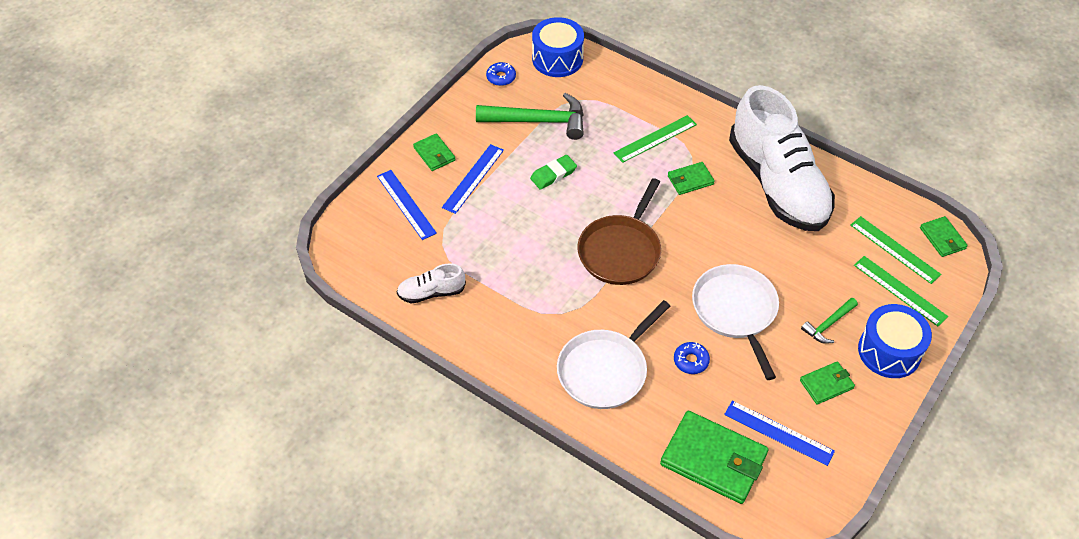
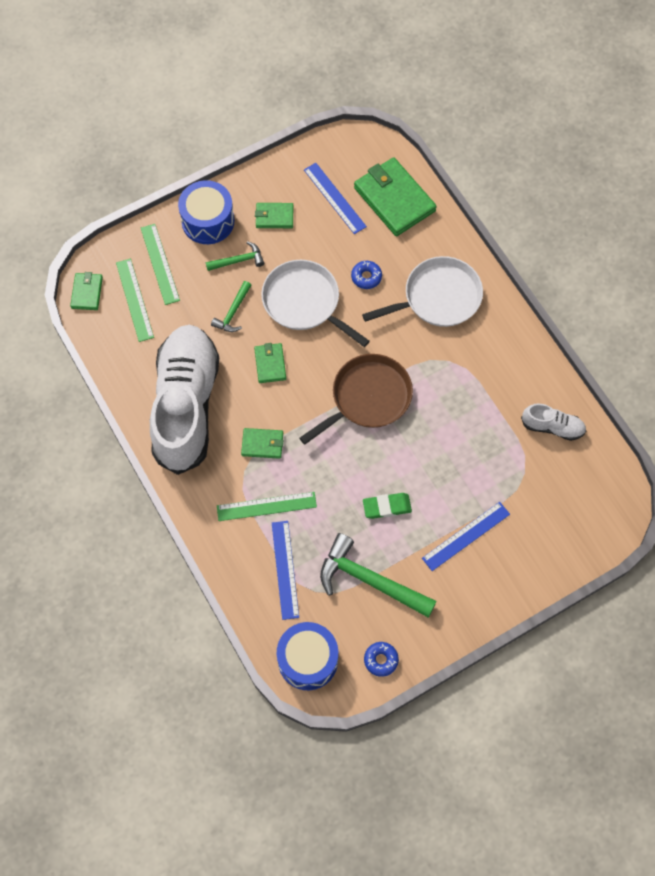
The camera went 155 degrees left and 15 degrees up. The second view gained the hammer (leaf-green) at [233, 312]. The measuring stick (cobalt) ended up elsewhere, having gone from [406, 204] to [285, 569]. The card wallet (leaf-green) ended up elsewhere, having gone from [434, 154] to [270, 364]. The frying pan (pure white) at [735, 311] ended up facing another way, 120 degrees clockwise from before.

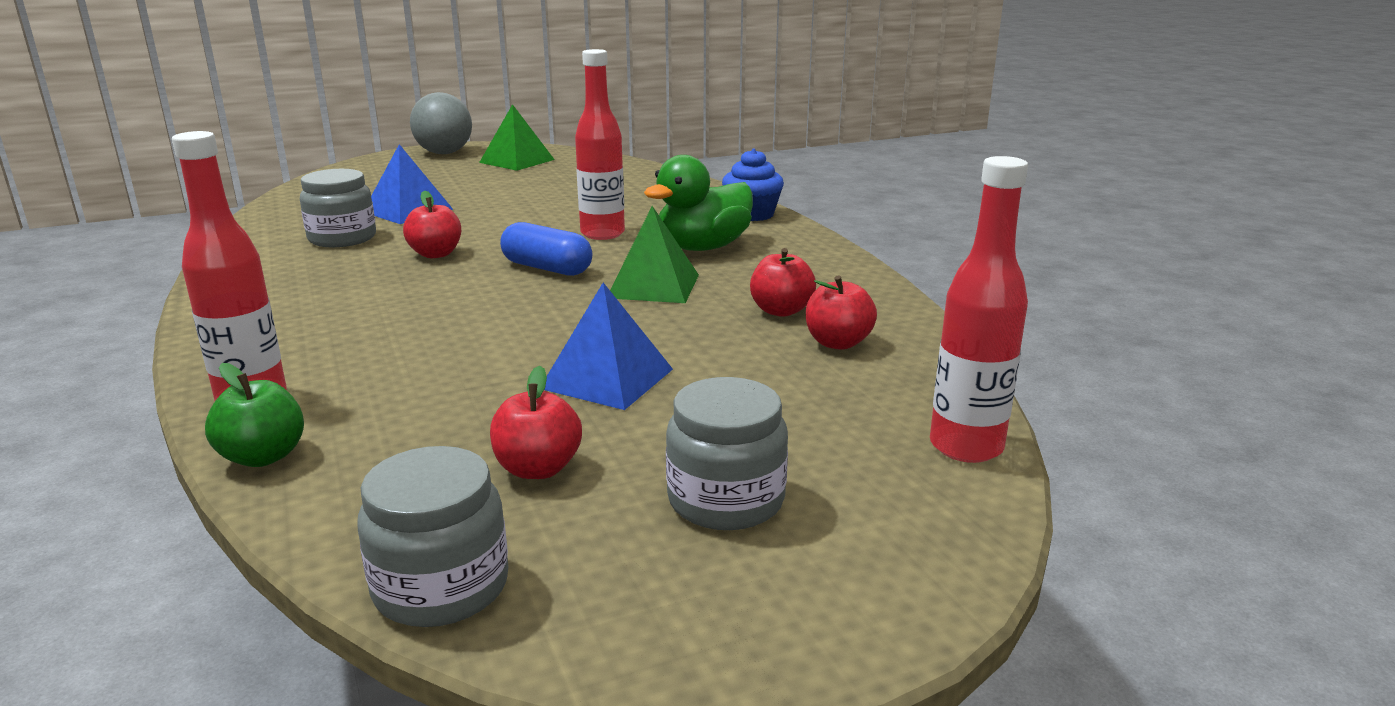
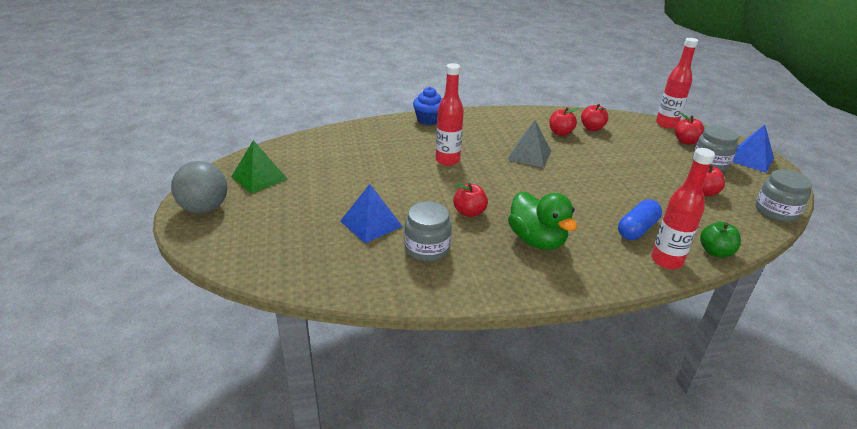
The camera went 80 degrees left and 10 degrees up. The second view gained the apple (scarlet) at [686, 141]. The capsule (cobalt) ended up elsewhere, having gone from [547, 268] to [637, 229]. The solid pyramid (cobalt) ended up elsewhere, having gone from [607, 378] to [750, 159]. The rubber duck (leaf-green) ended up elsewhere, having gone from [703, 248] to [537, 240]. What was the solid pyramid (leaf-green) at [653, 286] turned into the solid pyramid (gray) at [529, 155].

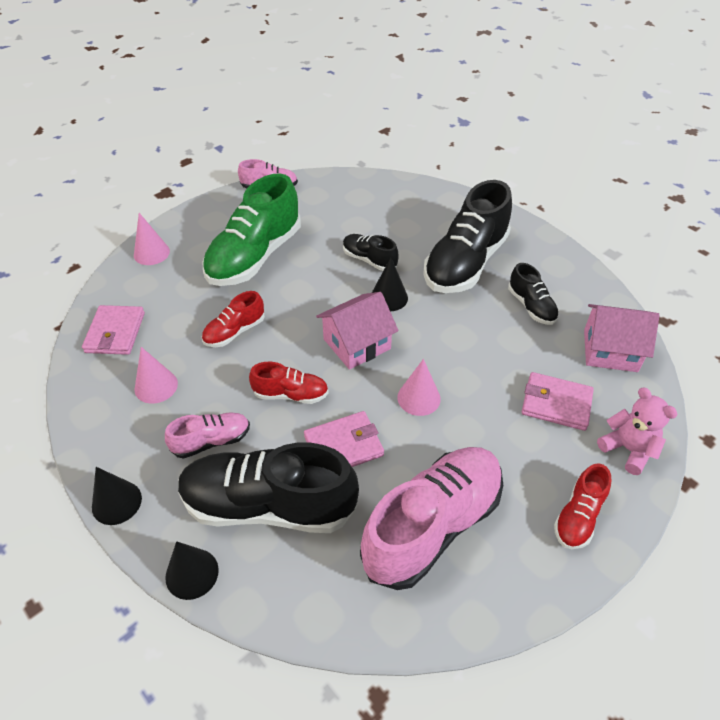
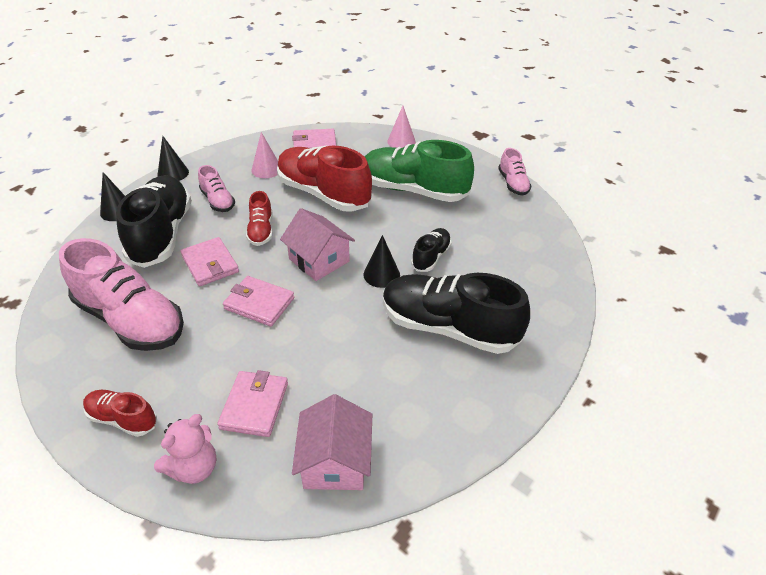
The camera went 80 degrees right and 5 degrees down. The second view lost the shoe (black) at [531, 306]. Where the cone shape (pink) stood at [418, 398], the card wallet (pink) came to stand at [259, 303]. The size of the shoe (scarlet) at [234, 332] changed by a factor of 2.03.

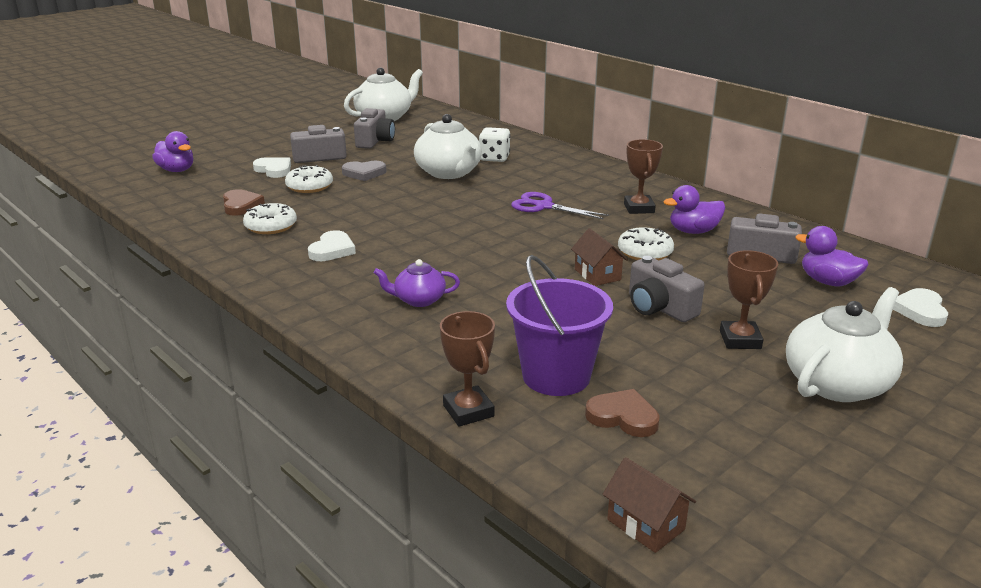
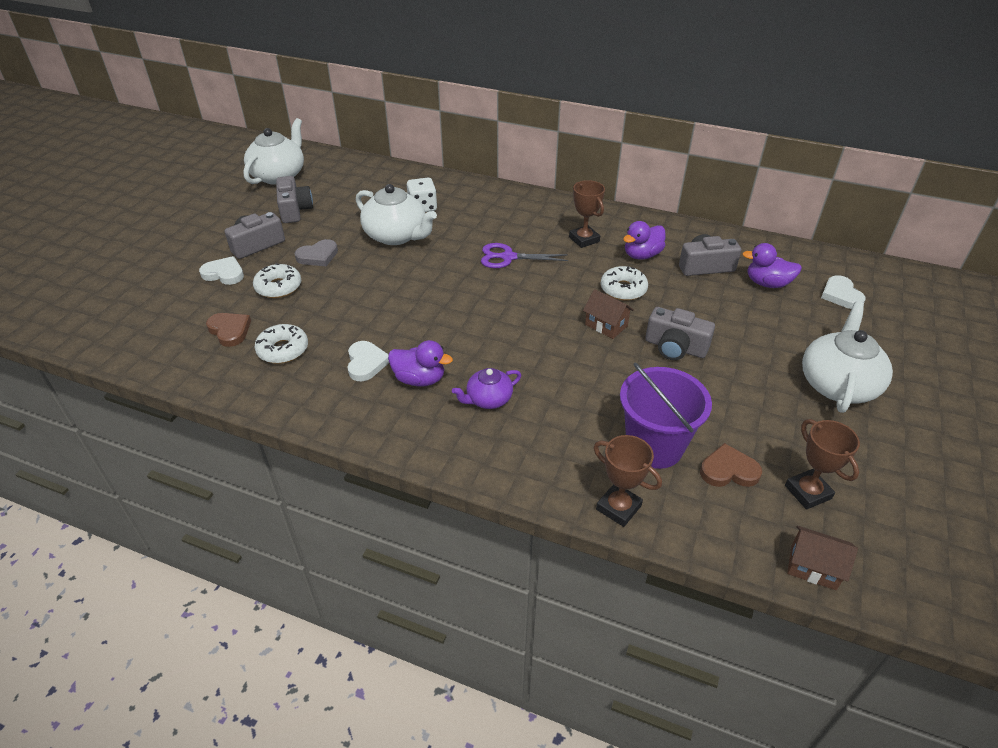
The camera went 25 degrees left and 15 degrees up. The rubber duck (purple) ended up elsewhere, having gone from [177, 170] to [419, 379]. The award cup (dark brown) ended up elsewhere, having gone from [740, 340] to [807, 492].

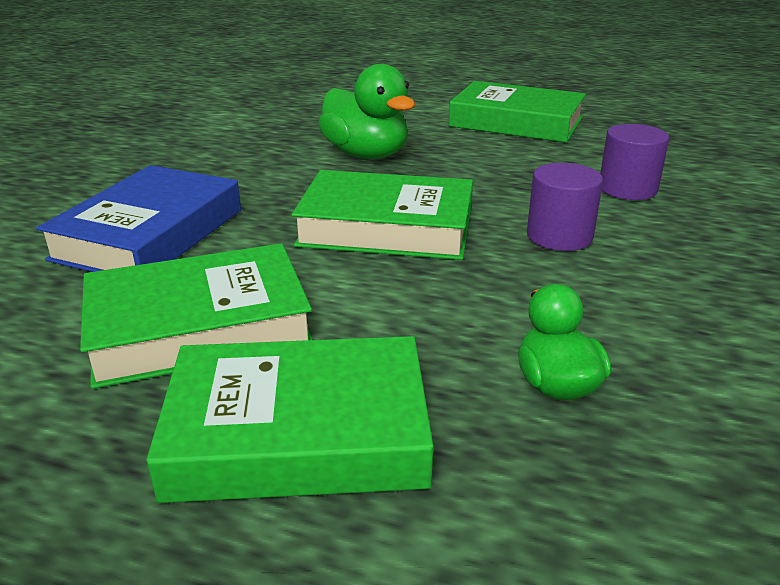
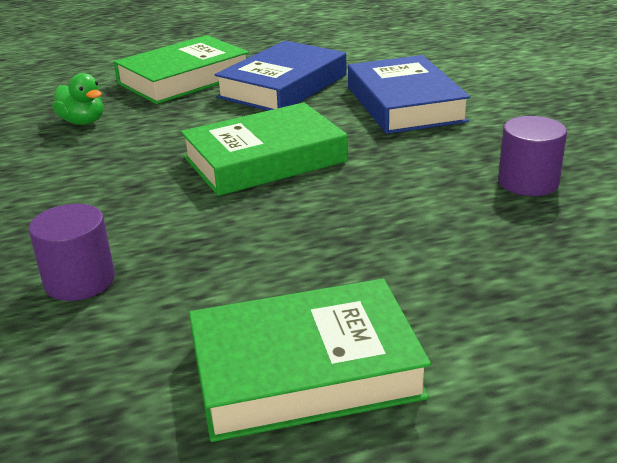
The camera went 145 degrees right and 0 degrees up. The second view lost the rubber duck (leaf-green) at [366, 155]. The solid cylinder (purple) ended up elsewhere, having gone from [559, 236] to [528, 182]. What was the book (leaf-green) at [199, 327] turned into the book (cobalt) at [283, 86].

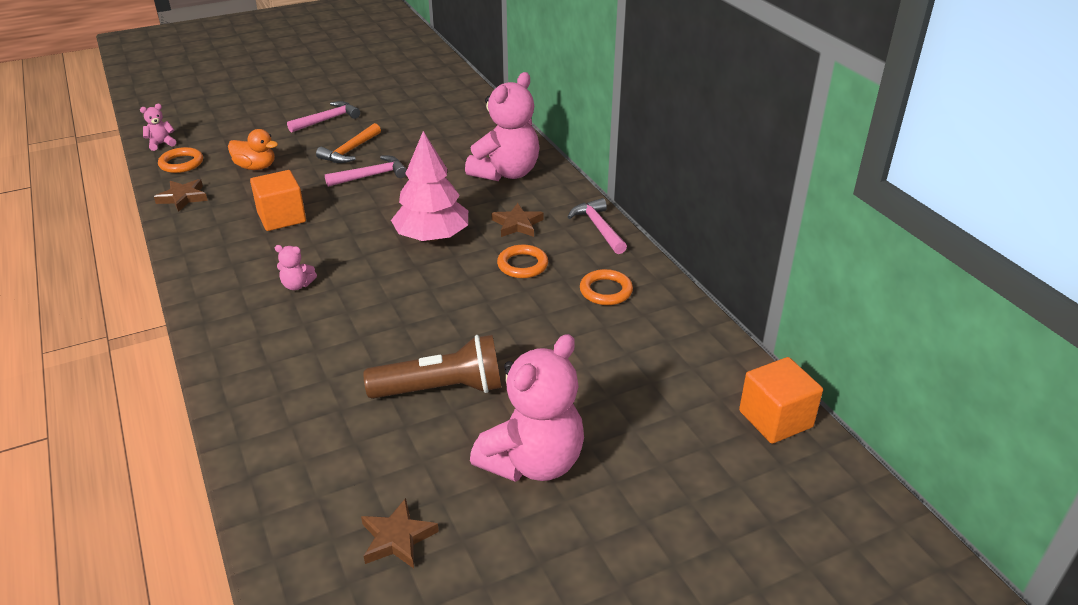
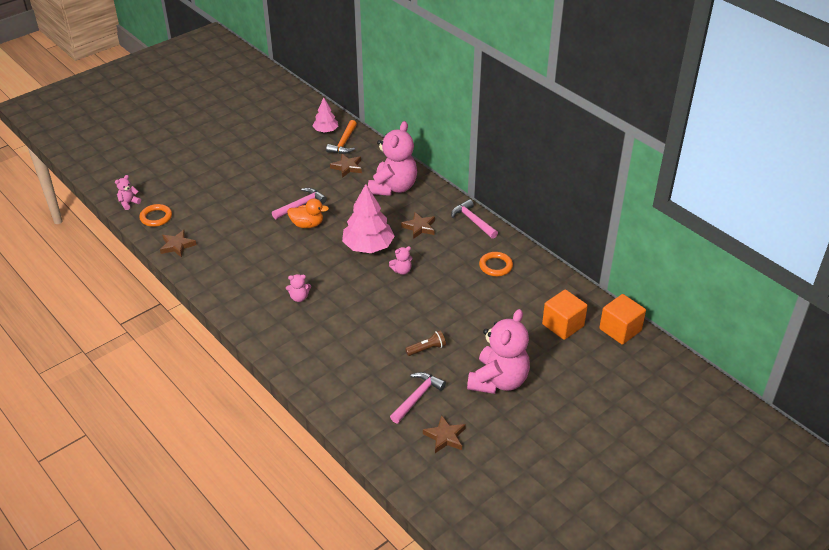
The camera went 15 degrees left and 5 degrees up. The second view lost the torus (orange) at [522, 265]. The second view gained the fir tree (pink) at [326, 130]. The second view gained the star (dark brown) at [347, 167]. The second view gained the stuffed bear (pink) at [402, 270]. The rubber duck (orange) ended up elsewhere, having gone from [256, 167] to [307, 224]. The block (orange) ended up elsewhere, having gone from [281, 217] to [563, 325]. The hammer (pink) ended up elsewhere, having gone from [327, 120] to [417, 397]. The hammer (orange) ended up elsewhere, having gone from [350, 151] to [344, 143]. The size of the flashlight (dark brown) at [441, 389] changed by a factor of 0.50.

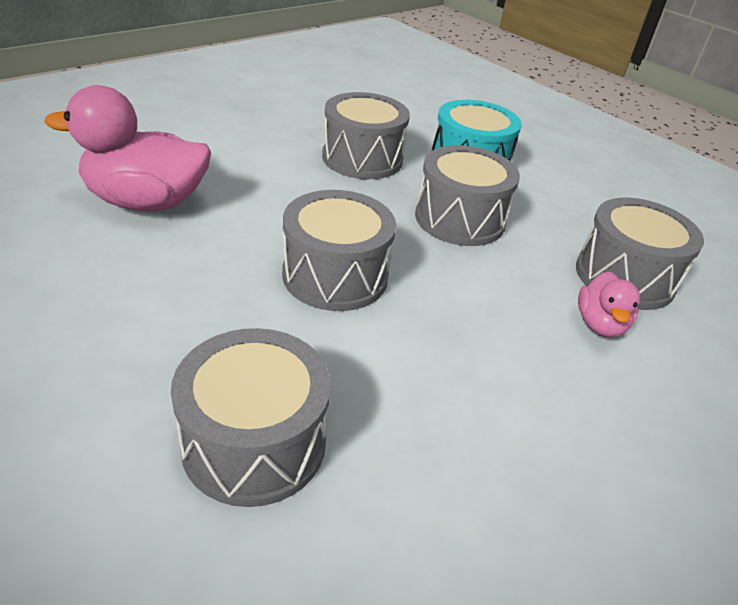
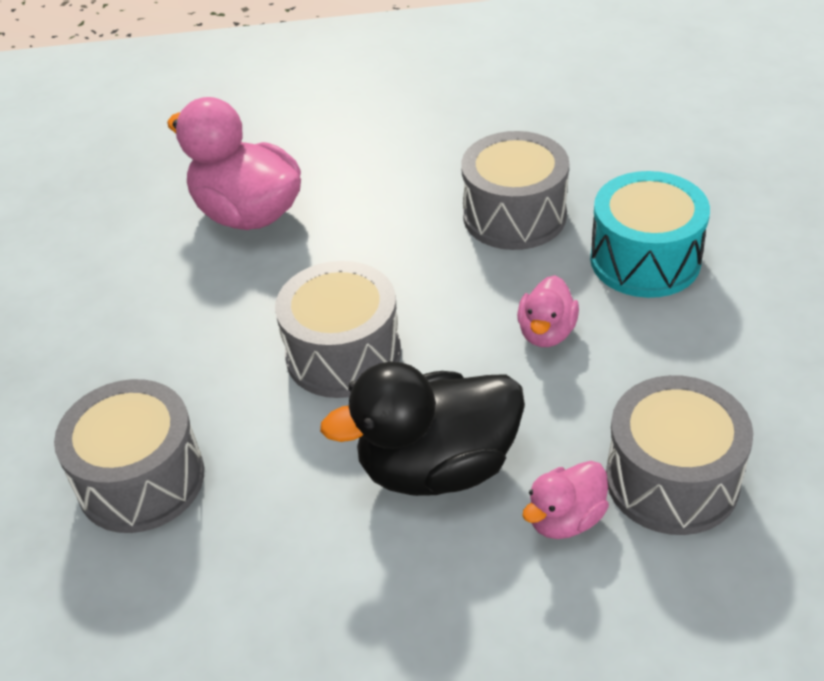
The camera went 45 degrees right and 5 degrees up. The second view gained the rubber duck (black) at [437, 467]. Where the toy drum (gray) stood at [459, 219], the rubber duck (pink) came to stand at [546, 333].

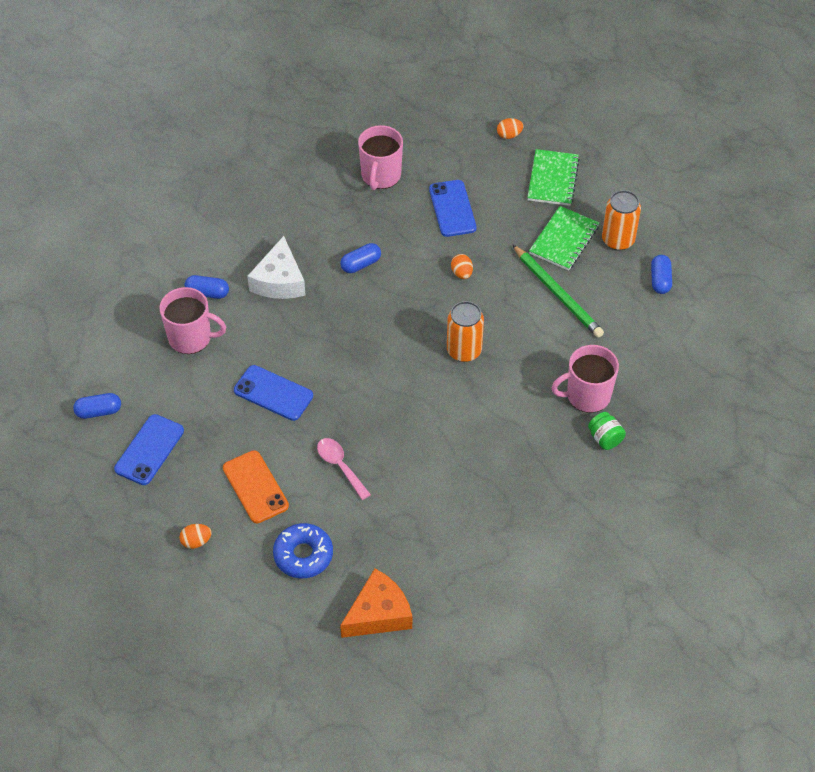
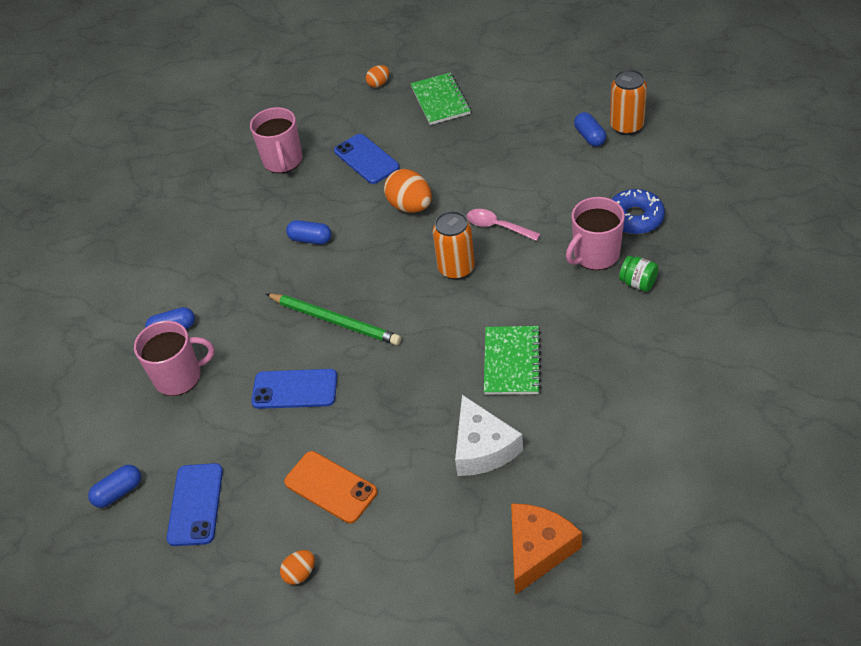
The camera went 20 degrees left and 5 degrees down. The cheese (pure white) ended up elsewhere, having gone from [279, 281] to [482, 448]. The donut (cobalt) ended up elsewhere, having gone from [303, 555] to [635, 218]. The teaspoon (pink) ended up elsewhere, having gone from [340, 466] to [497, 226]. The lead pencil (leaf-green) ended up elsewhere, having gone from [557, 293] to [335, 321]. The notebook (leaf-green) ended up elsewhere, having gone from [564, 240] to [512, 362]. The tin (orange) ended up elsewhere, having gone from [618, 240] to [626, 126]. The capsule (cobalt) at [361, 264] ended up facing another way, 75 degrees clockwise from before. The size of the toy egg (orange) at [461, 273] changed by a factor of 1.85.

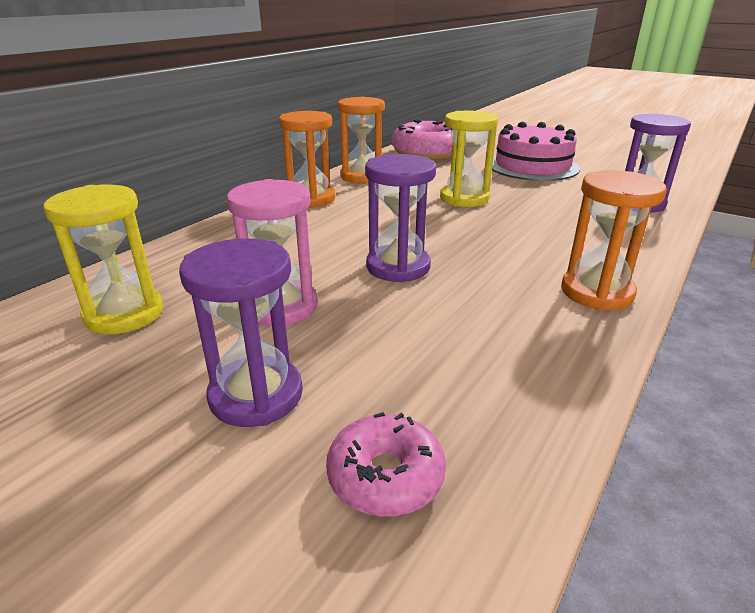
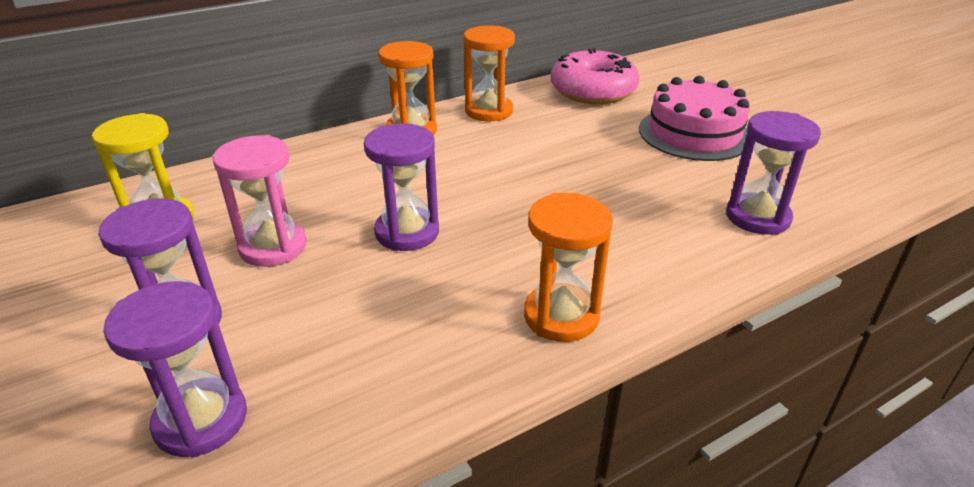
The camera went 25 degrees right and 5 degrees up. The second view lost the sand timer (bright yellow) at [464, 198]. Where the donut (pink) stood at [385, 476], the sand timer (purple) came to stand at [201, 420].

